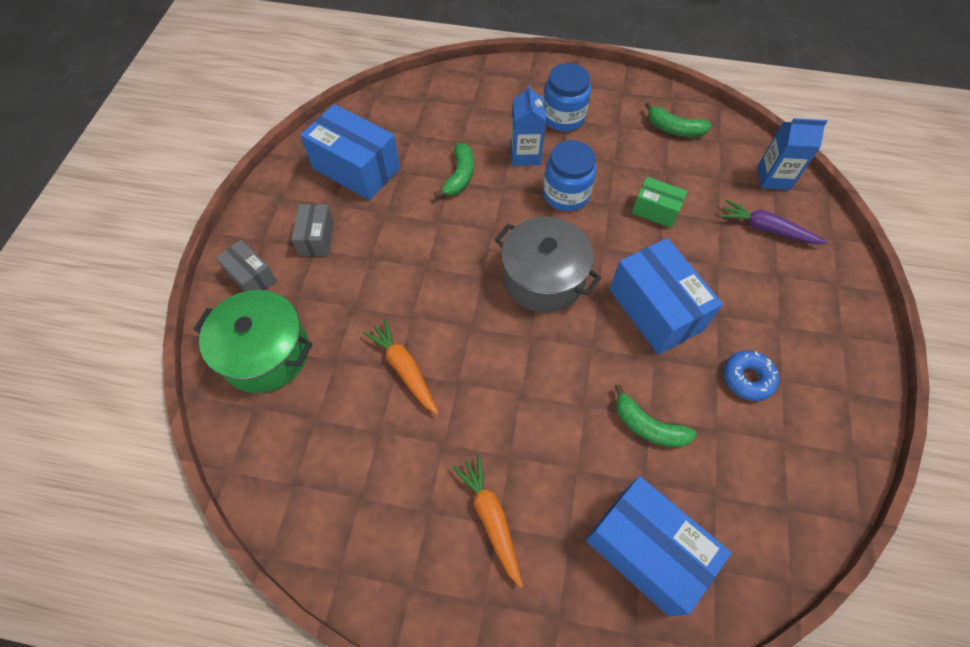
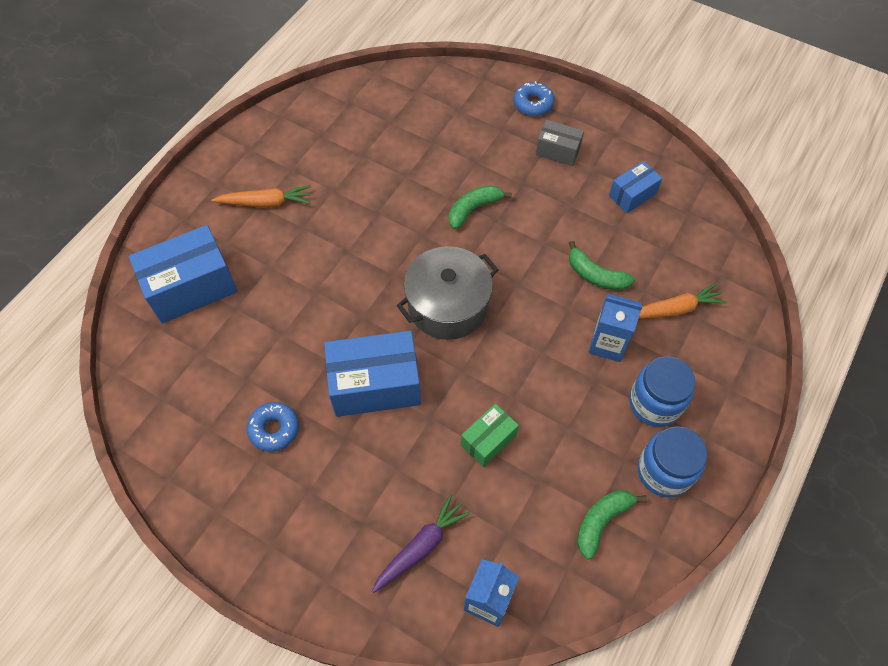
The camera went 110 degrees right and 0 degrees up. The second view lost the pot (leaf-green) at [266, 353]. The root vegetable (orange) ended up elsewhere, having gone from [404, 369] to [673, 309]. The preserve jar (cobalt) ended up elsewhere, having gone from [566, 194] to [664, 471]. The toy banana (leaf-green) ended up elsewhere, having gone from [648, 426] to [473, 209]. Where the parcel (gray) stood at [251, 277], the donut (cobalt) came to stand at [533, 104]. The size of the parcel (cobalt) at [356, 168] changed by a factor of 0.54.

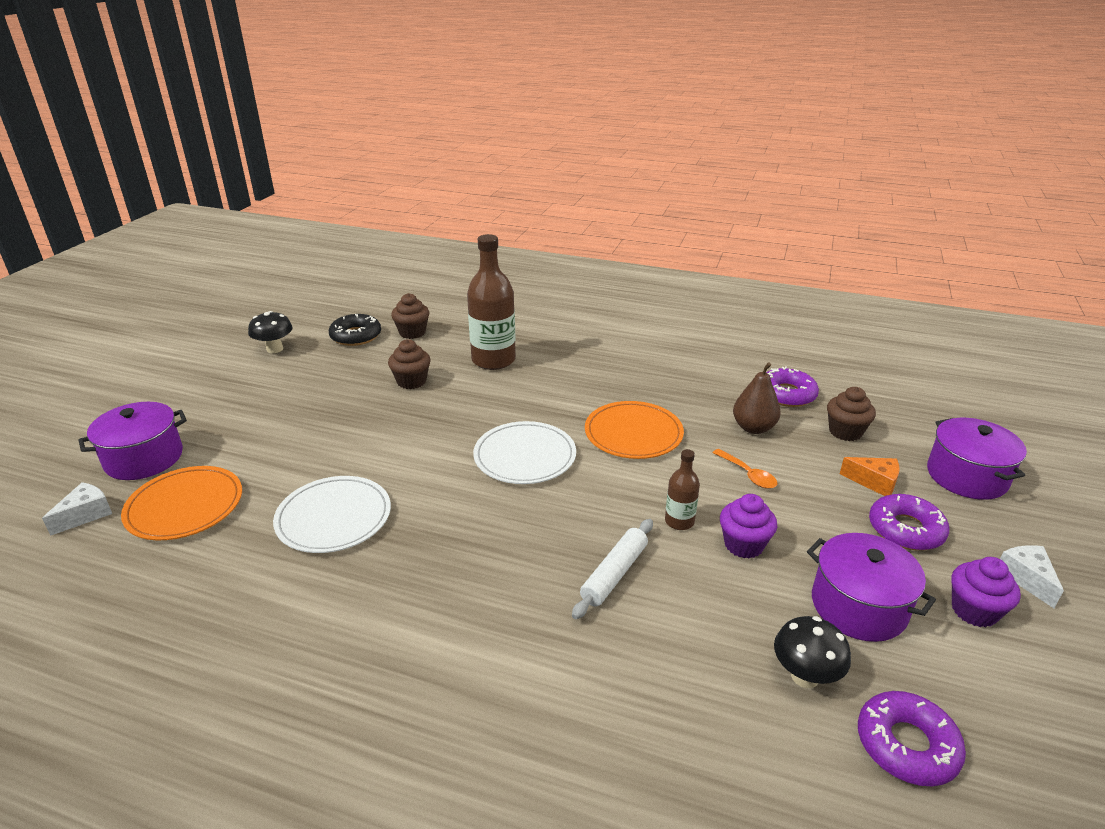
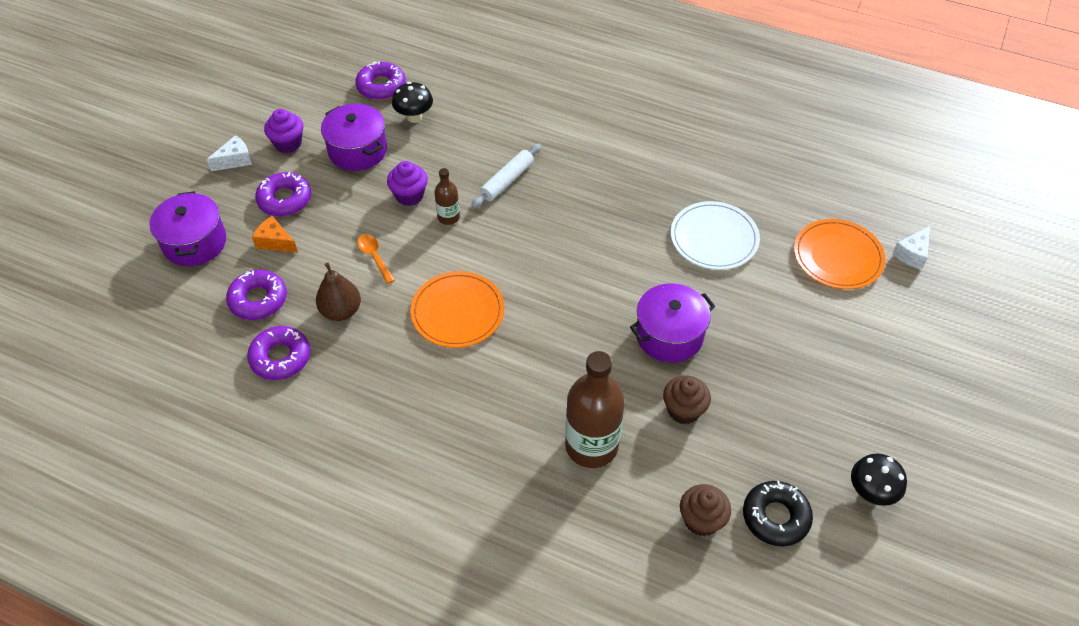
The camera went 175 degrees left and 20 degrees up. The second view lost the plate (pure white) at [525, 456]. The pot (purple) ended up elsewhere, having gone from [144, 458] to [669, 335]. Where the cupcake (dark brown) stood at [845, 432], the donut (purple) came to stand at [258, 300]. The cheese (pure white) at [1026, 578] ended up facing another way, 120 degrees counterclockwise from before.

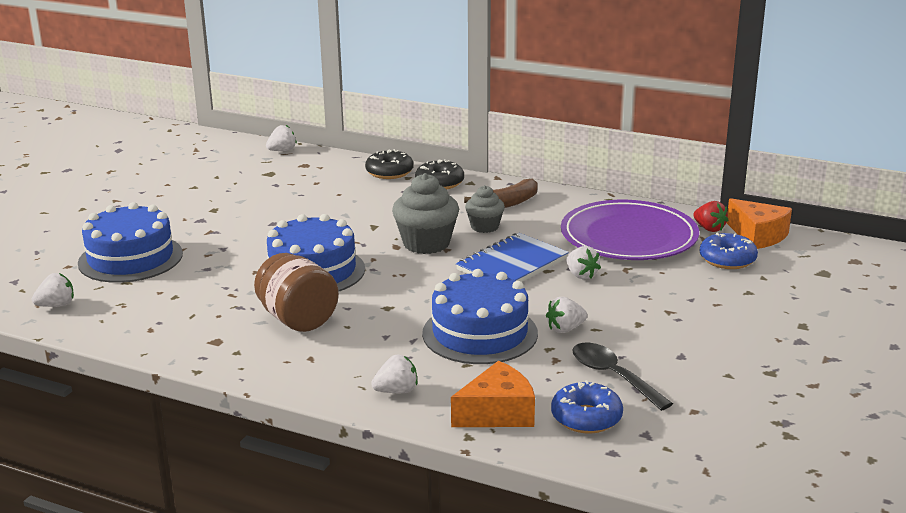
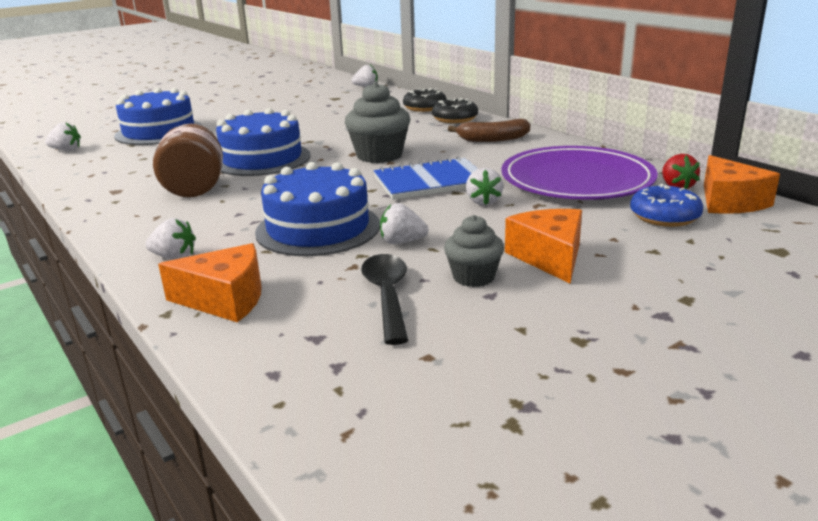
The camera went 30 degrees right and 0 degrees up. The second view lost the donut (cobalt) at [586, 418]. The second view gained the cheese (orange) at [549, 257]. The cupcake (gray) ended up elsewhere, having gone from [484, 227] to [473, 277].

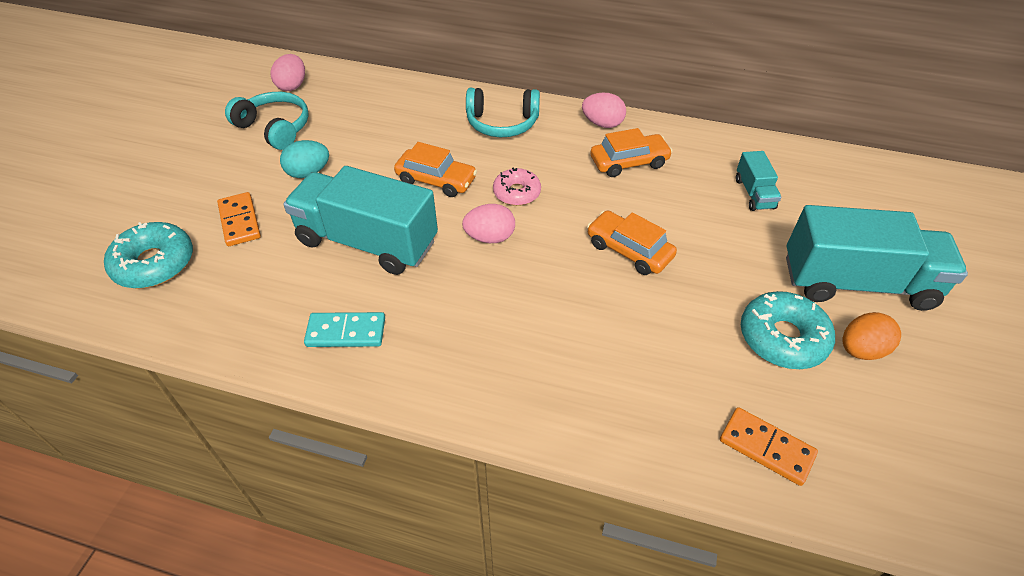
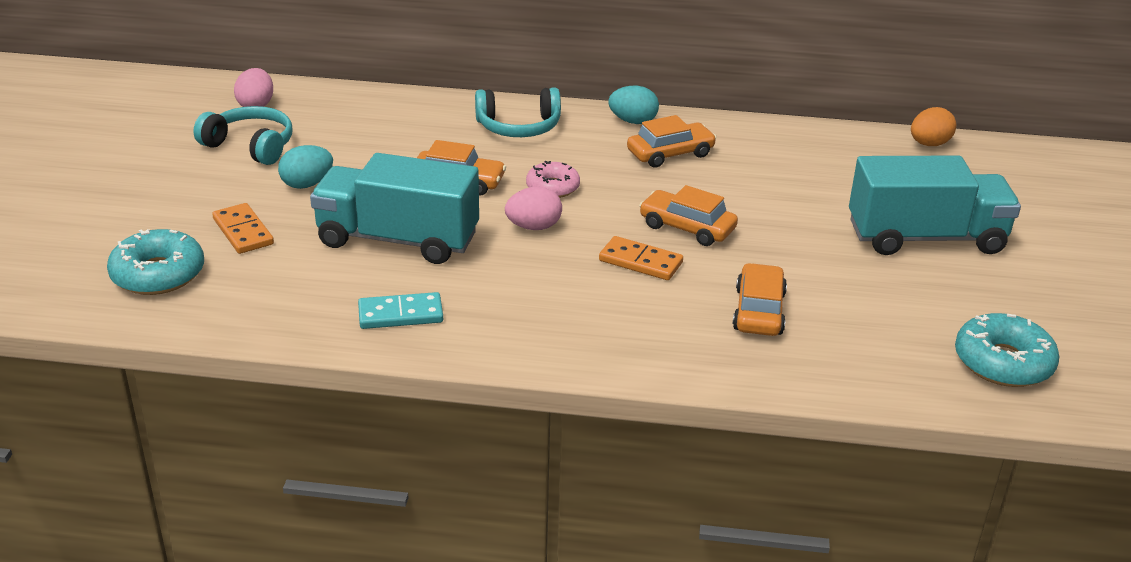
The camera went 10 degrees left and 15 degrees down. The second view lost the toy truck (turquoise) at [754, 193]. The second view gained the car (orange) at [758, 311]. The domino tile (orange) ended up elsewhere, having gone from [766, 448] to [640, 262]. The donut (turquoise) ended up elsewhere, having gone from [782, 338] to [1003, 362]. The toy egg (orange) ended up elsewhere, having gone from [861, 350] to [929, 144]. What was the toy egg (pink) at [602, 124] turned into the toy egg (turquoise) at [633, 121].

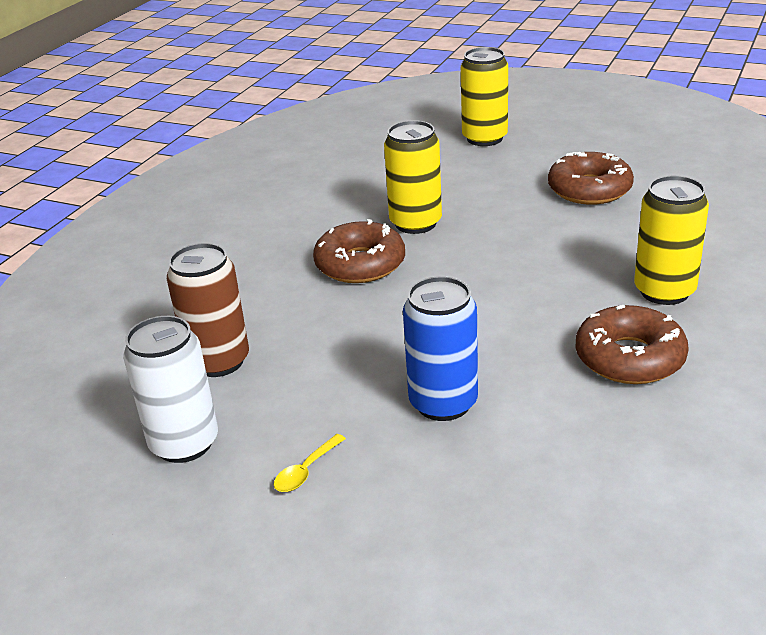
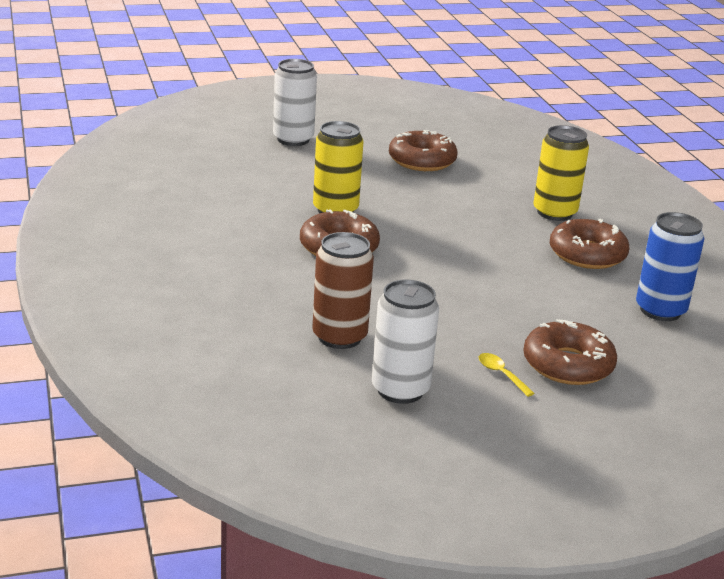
The camera went 45 degrees left and 5 degrees down. The second view gained the donut (dark brown) at [568, 365]. The tin (cobalt) ended up elsewhere, having gone from [443, 403] to [660, 310]. What was the tin (bright yellow) at [484, 138] turned into the tin (pure white) at [293, 139]. The teaspoon (bright yellow) at [306, 471] ended up facing another way, 150 degrees clockwise from before.

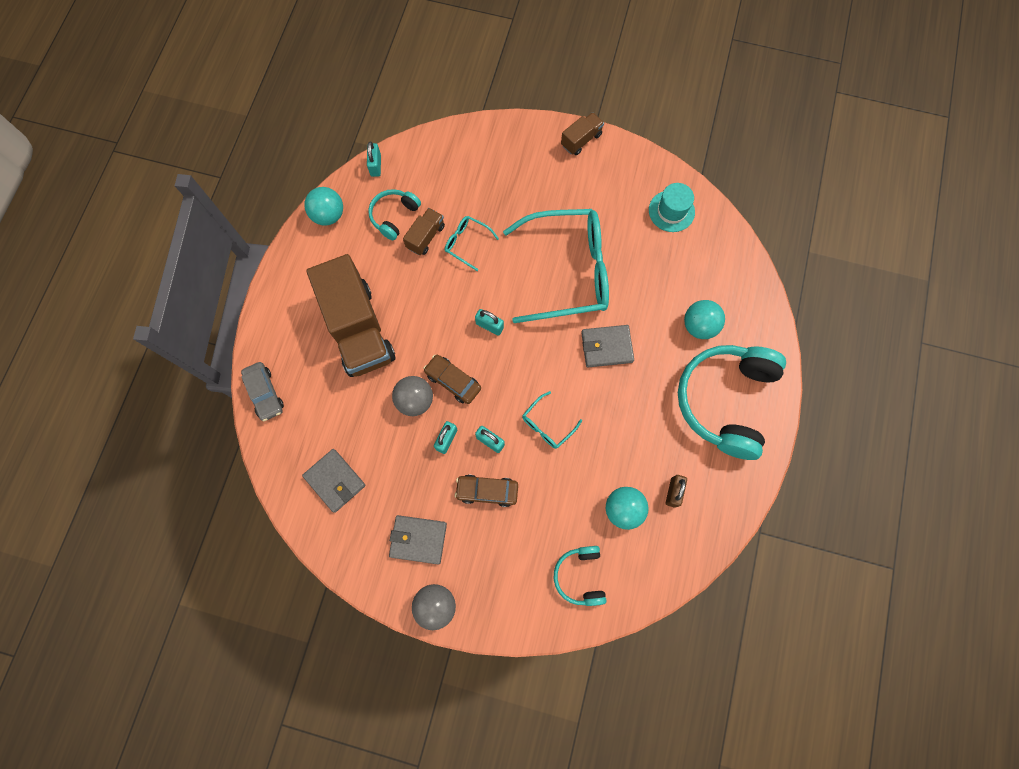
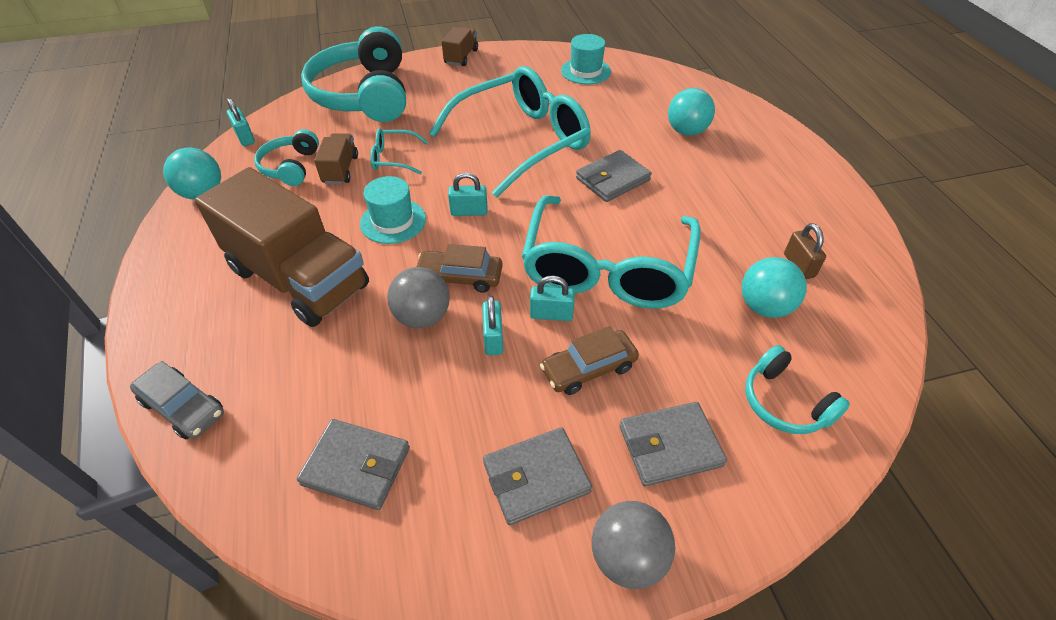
The camera went 30 degrees left and 25 degrees down. The second view gained the tall hat (turquoise) at [393, 221]. The second view gained the card wallet (gray) at [670, 446]. The headset (turquoise) ended up elsewhere, having gone from [725, 401] to [364, 95]. The size of the spectacles (turquoise) at [547, 425] changed by a factor of 2.38.

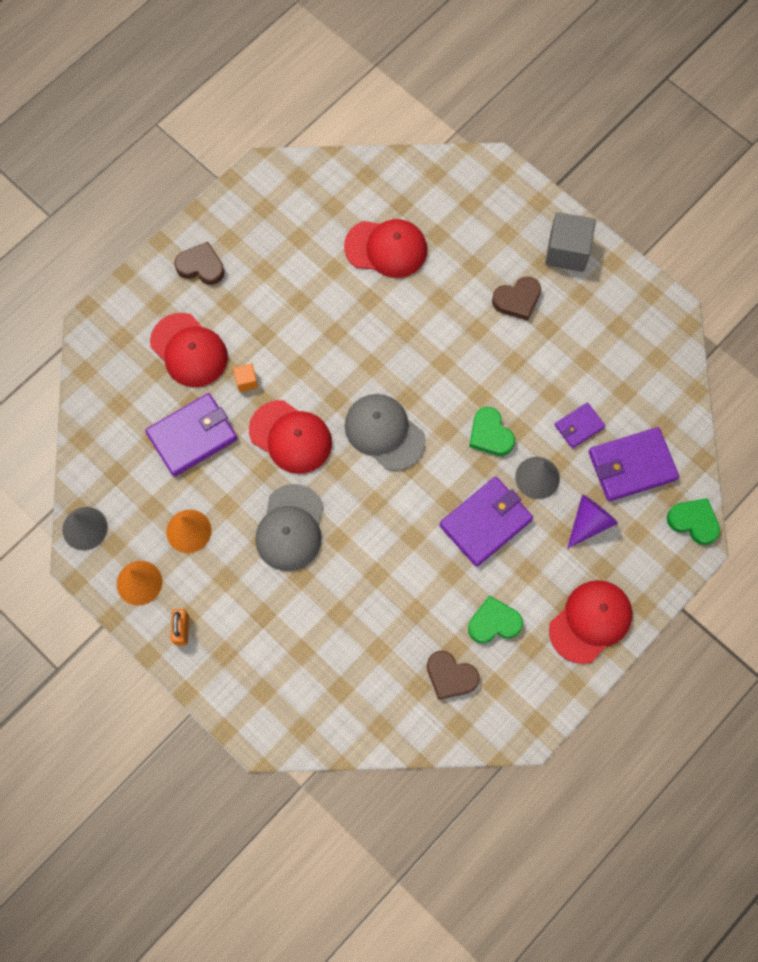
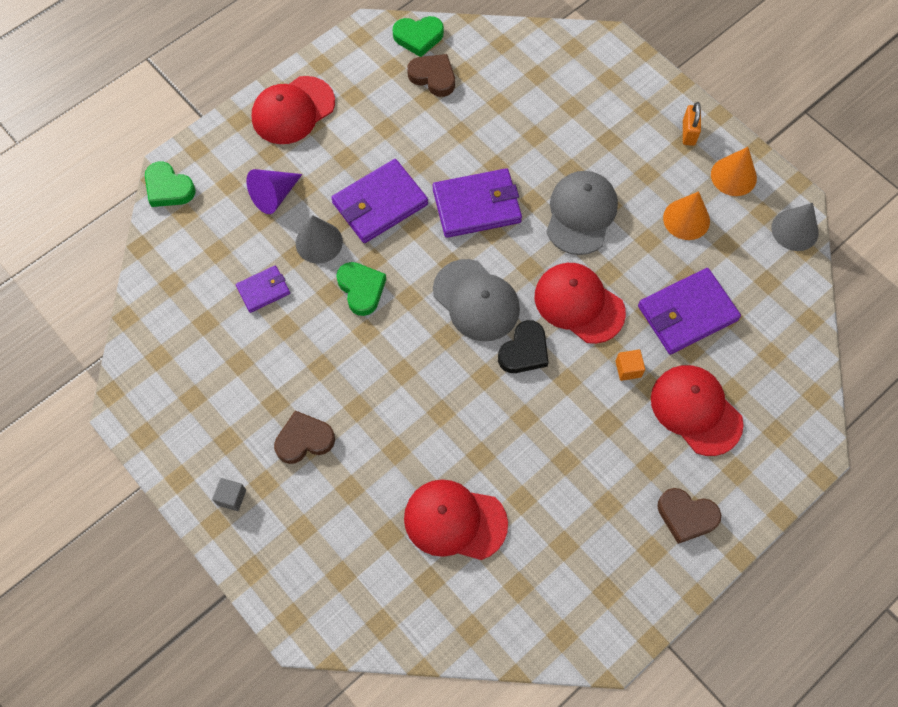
The camera went 175 degrees left and 5 degrees down. The second view gained the heart shape (black) at [524, 351]. The heart shape (leaf-green) ended up elsewhere, having gone from [494, 622] to [418, 37]. The card wallet (purple) ended up elsewhere, having gone from [632, 466] to [477, 205]. The size of the block (gray) at [567, 251] changed by a factor of 0.48.

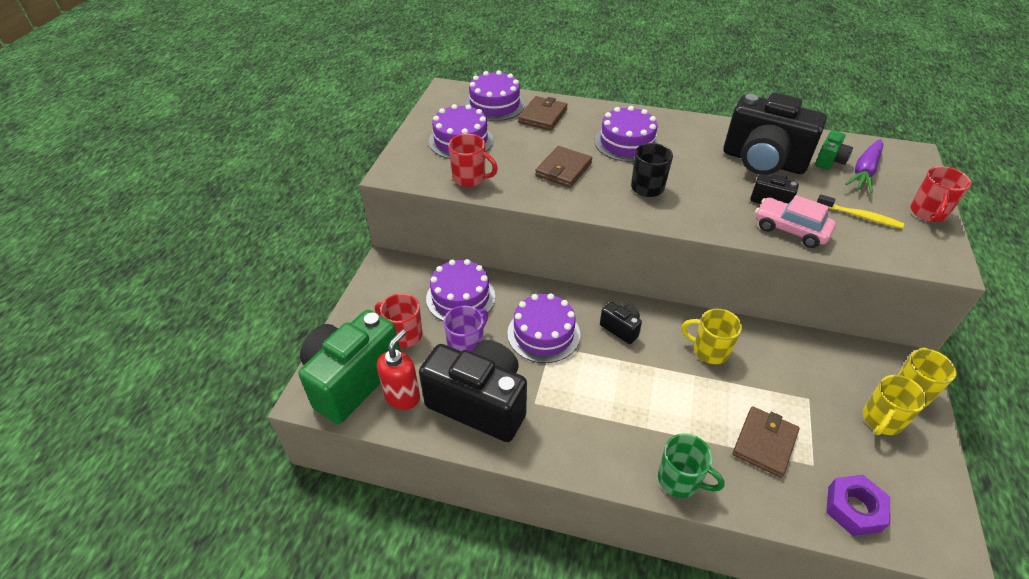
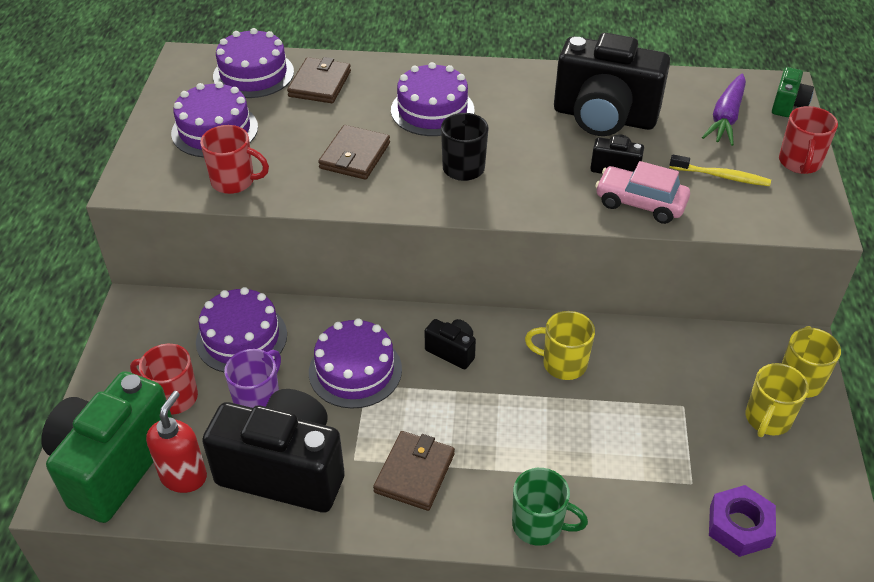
The camera went 10 degrees left and 0 degrees up. The card wallet (dark brown) ended up elsewhere, having gone from [764, 443] to [414, 473]. The compact camera (leaf-green) ended up elsewhere, having gone from [829, 161] to [788, 105].

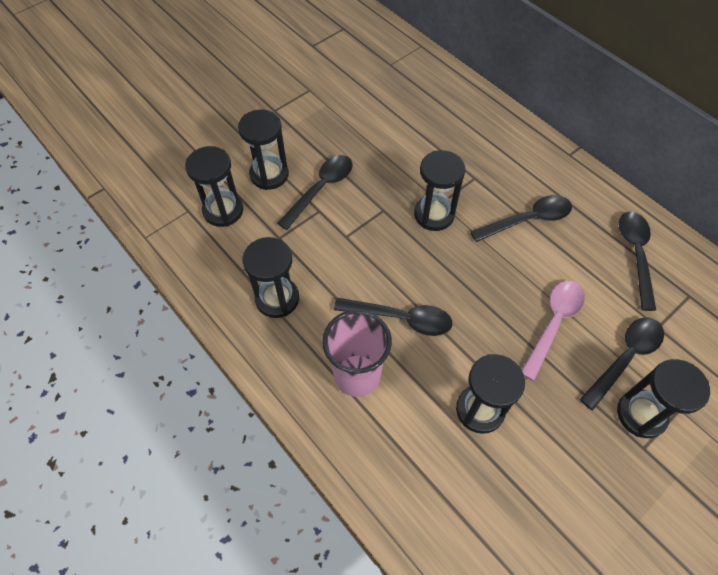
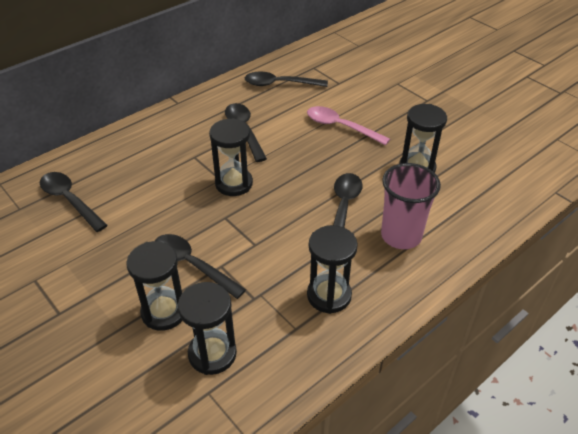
The camera went 90 degrees left and 15 degrees down. The second view lost the sand timer (black) at [641, 414]. The teaspoon (black) ended up elsewhere, having gone from [625, 358] to [70, 200].

